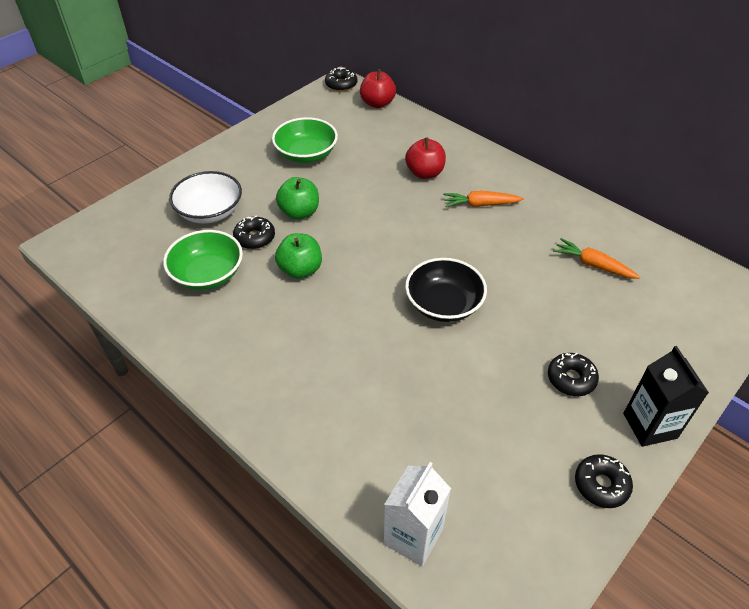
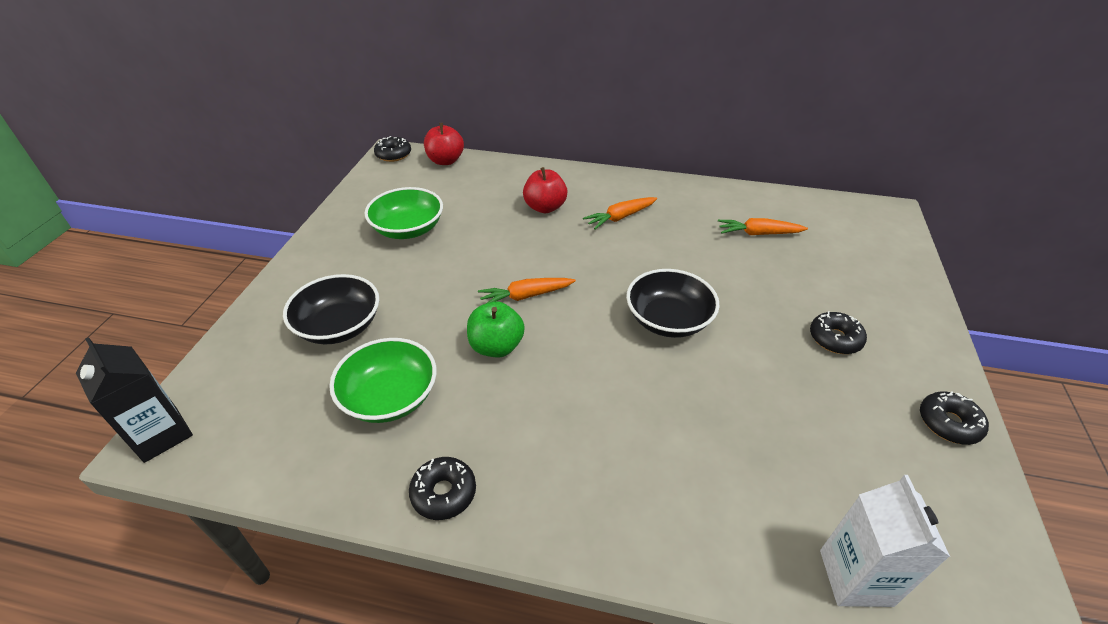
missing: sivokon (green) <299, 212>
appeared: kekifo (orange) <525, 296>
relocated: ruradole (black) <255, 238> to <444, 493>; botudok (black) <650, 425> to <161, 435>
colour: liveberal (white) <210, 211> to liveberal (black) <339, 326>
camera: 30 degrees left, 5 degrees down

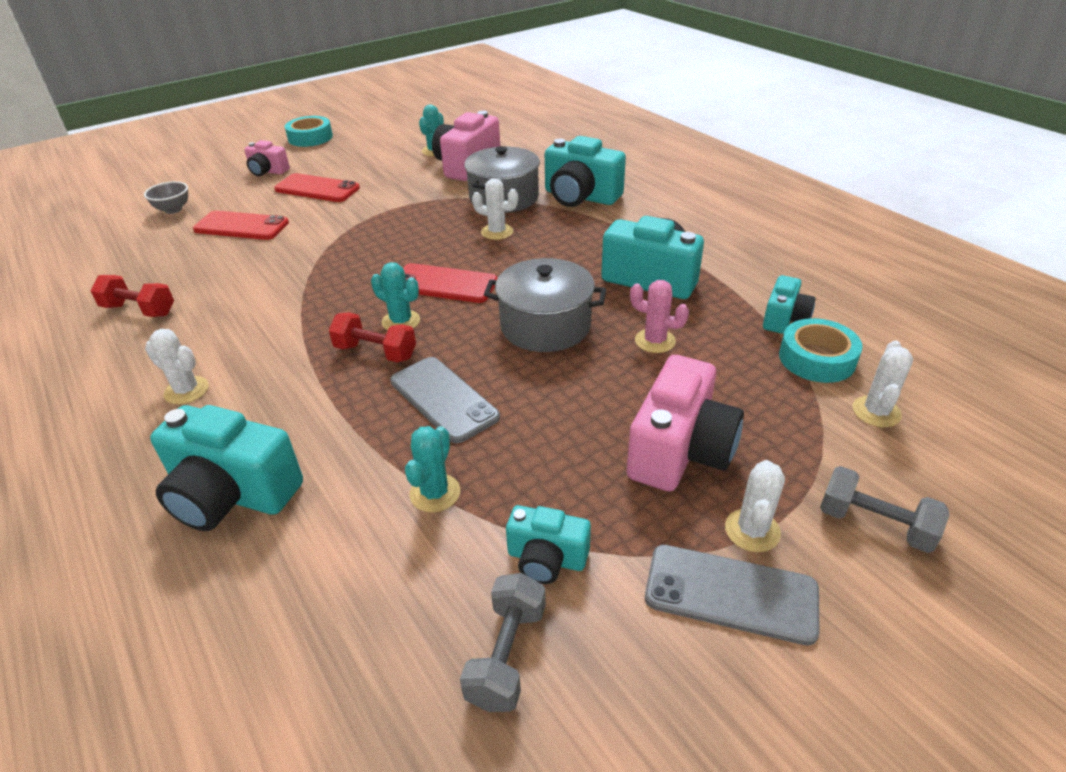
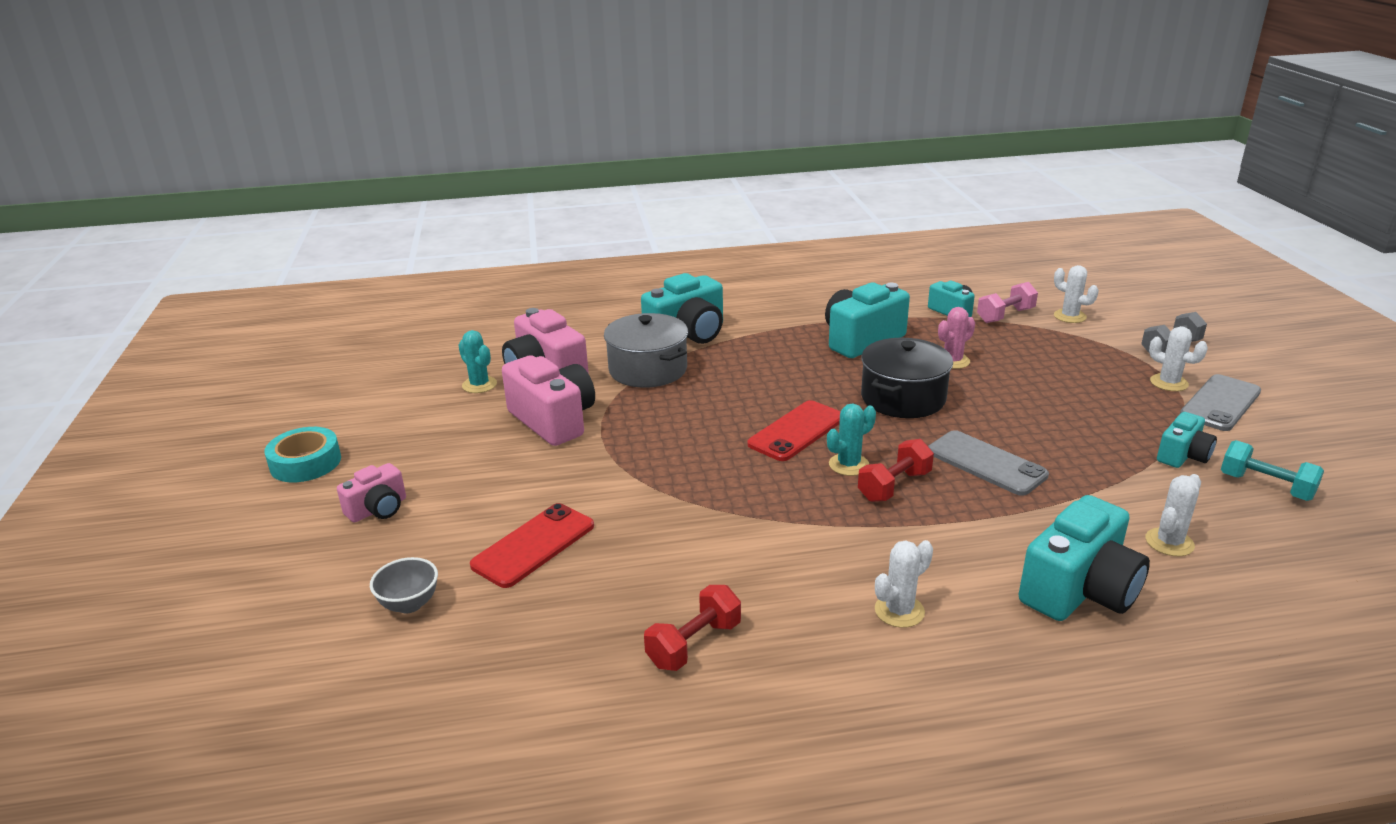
missing: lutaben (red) <317, 189>; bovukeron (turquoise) <435, 493>
relocated: bovukeron (white) <497, 232> to <1169, 542>; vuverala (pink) <680, 450> to <553, 420>
exchanged: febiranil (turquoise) <816, 359> to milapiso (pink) <1005, 316>
colour: milapiso (grey) <507, 655> to milapiso (turquoise) <1266, 486>; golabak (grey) <545, 326> to golabak (black) <903, 398>
spun: lutaben (grey) <443, 399> = <986, 463> 60 degrees clockwise
camera: 65 degrees left, 10 degrees down

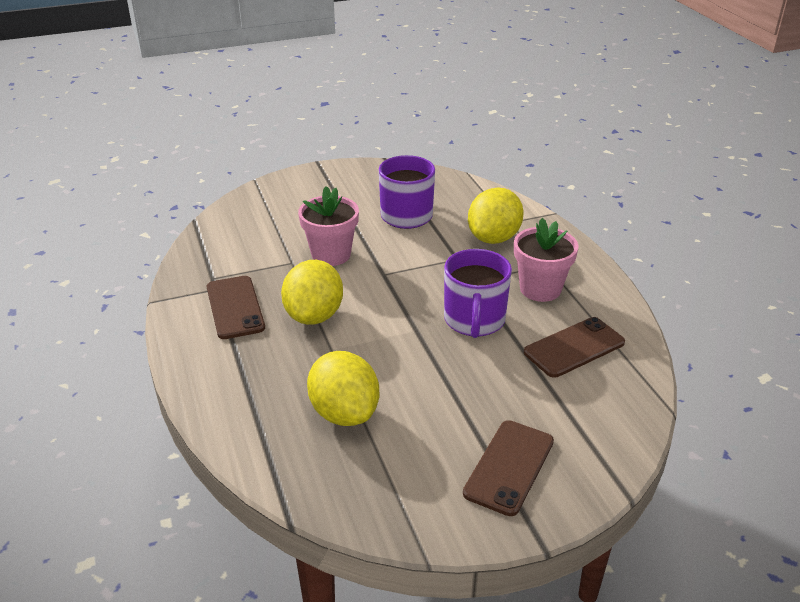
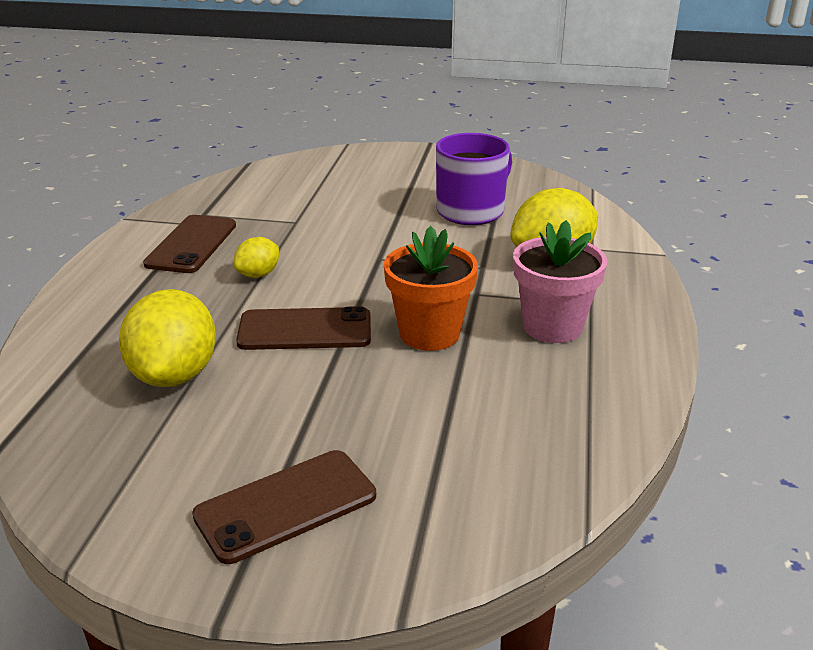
missing: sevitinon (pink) <331, 255>
relocated: lutaben (brown) <574, 347> to <305, 330>
exchanged: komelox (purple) <474, 321> to sevitinon (orange) <429, 334>
size: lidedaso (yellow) <314, 315> = <258, 274> x0.52
camera: 30 degrees right, 5 degrees down

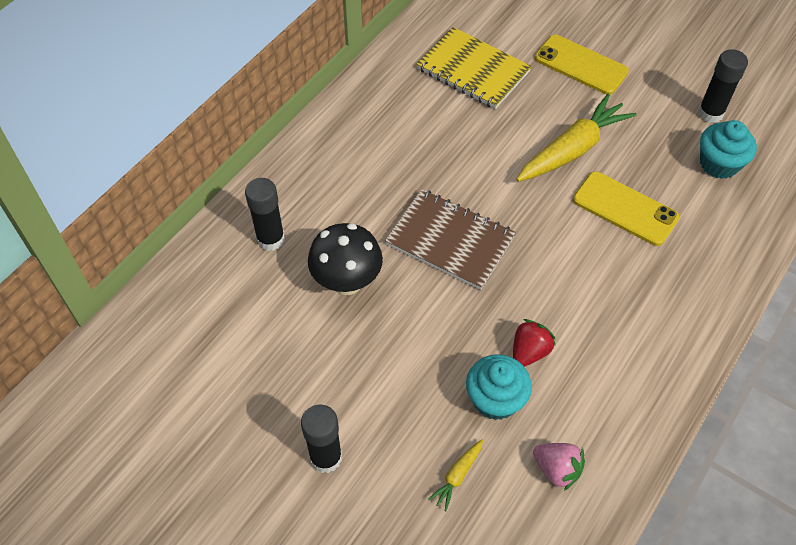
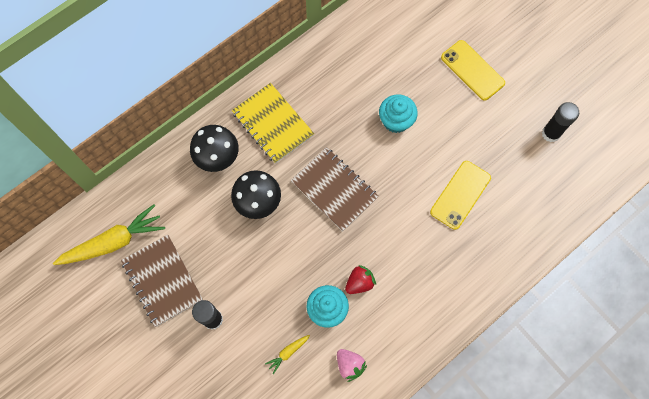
appeared: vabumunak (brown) <162, 281>
relocated: vabumunak (yellow) <473, 70> to <272, 124>; kekifo (yellow) <572, 149> to <113, 242>; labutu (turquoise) <719, 164> to <396, 121>
exchanged: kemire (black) <271, 239> to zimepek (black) <218, 158>
spun: lutaben (yellow) <625, 208> = <460, 195> 75 degrees clockwise
camera: 15 degrees right, 15 degrees up

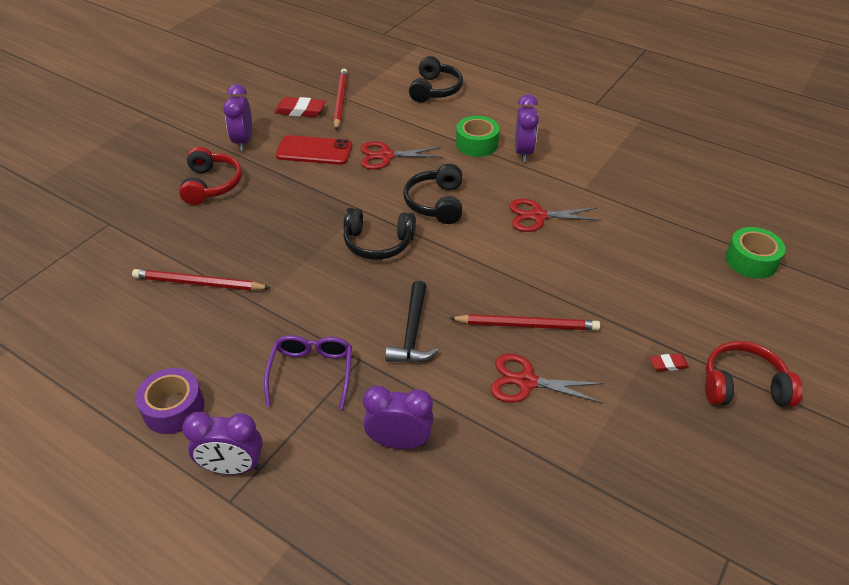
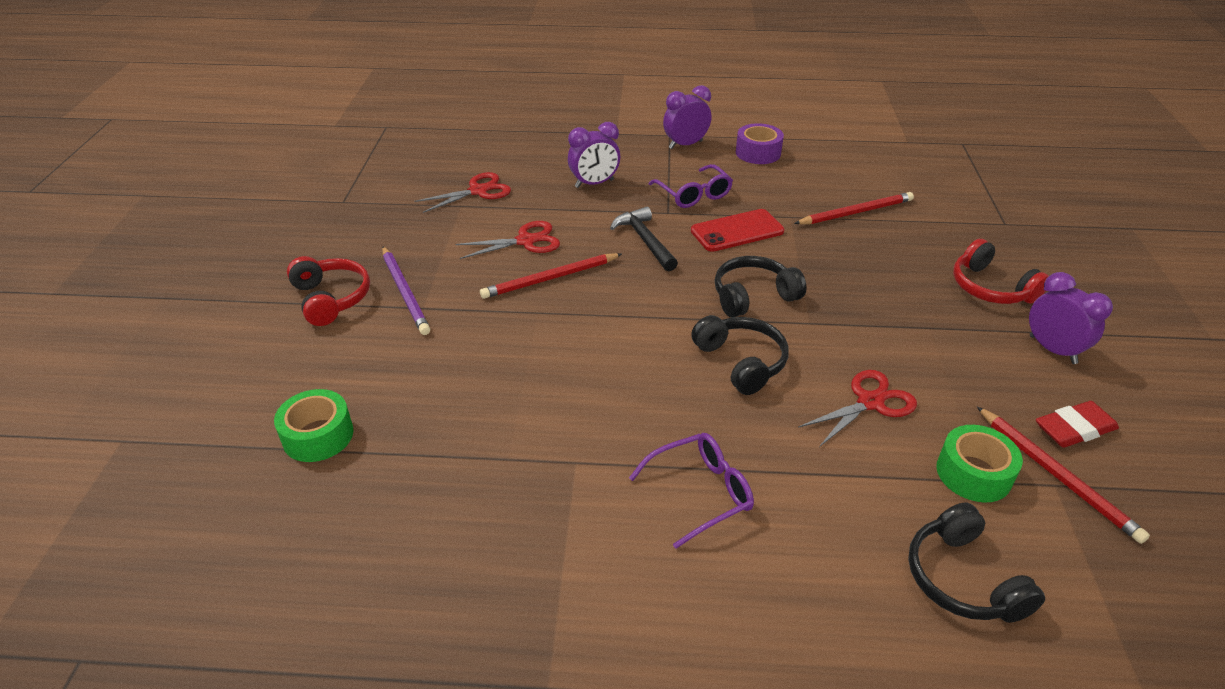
relocated: lutaben (red) <314, 151> to <737, 231>; febiranil (green) <476, 144> to <973, 473>; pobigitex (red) <538, 216> to <478, 191>
exchanged: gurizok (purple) <523, 152> to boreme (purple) <701, 493>; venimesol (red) <668, 364> to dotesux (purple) <405, 292>
spun: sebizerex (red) <743, 386> = <331, 299> 90 degrees counterclockwise
camera: 150 degrees right, 5 degrees down

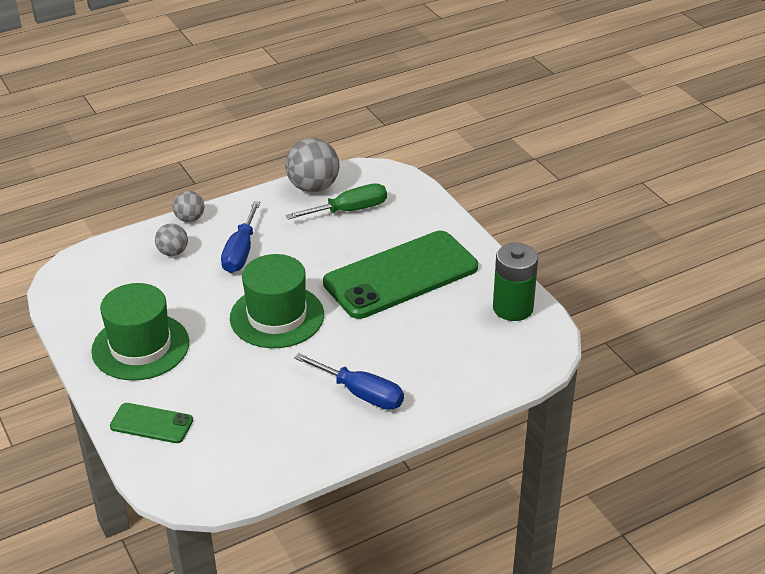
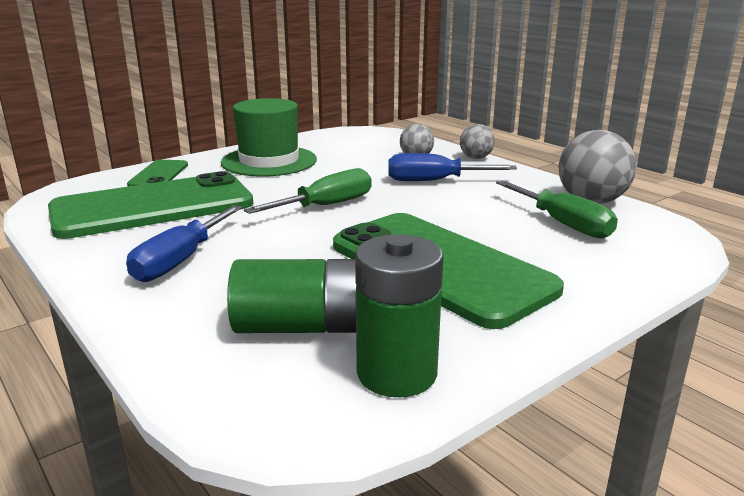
appeared: lutaben (green) <153, 207>; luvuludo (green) <299, 327>
exchanged: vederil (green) <277, 316> to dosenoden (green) <326, 206>
camera: 80 degrees right, 15 degrees down

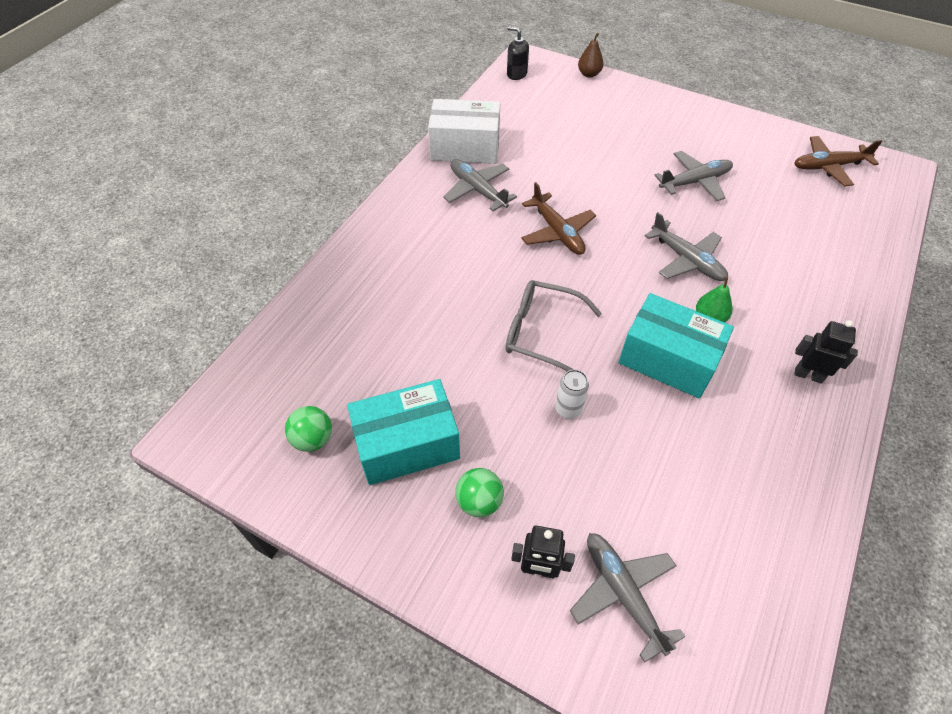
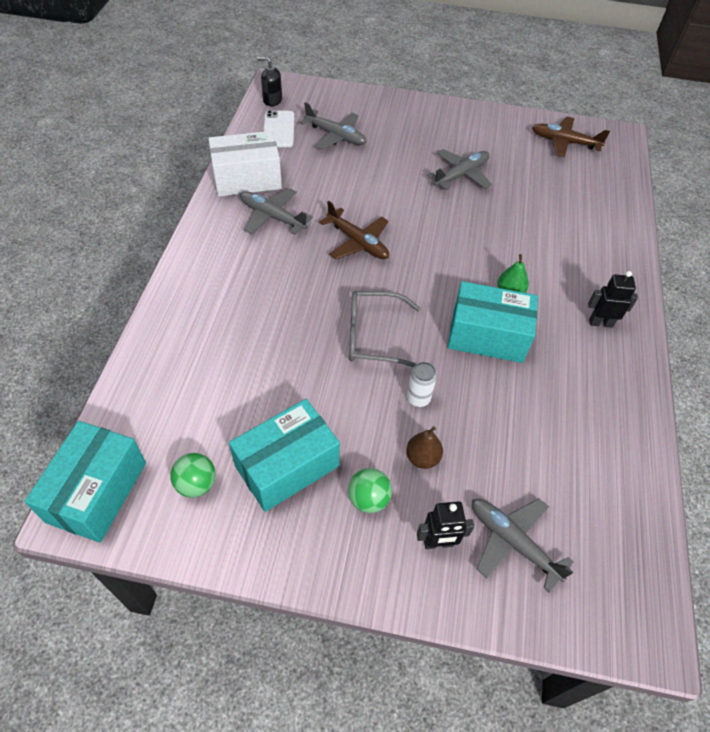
appeared: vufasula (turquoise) <97, 492>; lutaben (white) <278, 129>
relocated: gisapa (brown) <589, 74> to <422, 458>; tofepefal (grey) <686, 260> to <335, 136>
spun: tofepefal (brown) <829, 166> = <564, 142> 45 degrees clockwise
camera: 20 degrees left, 0 degrees up

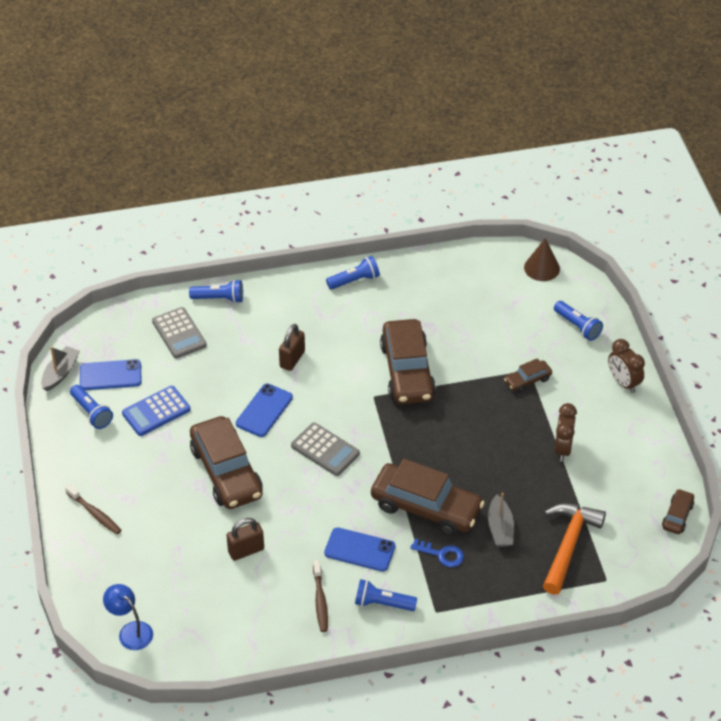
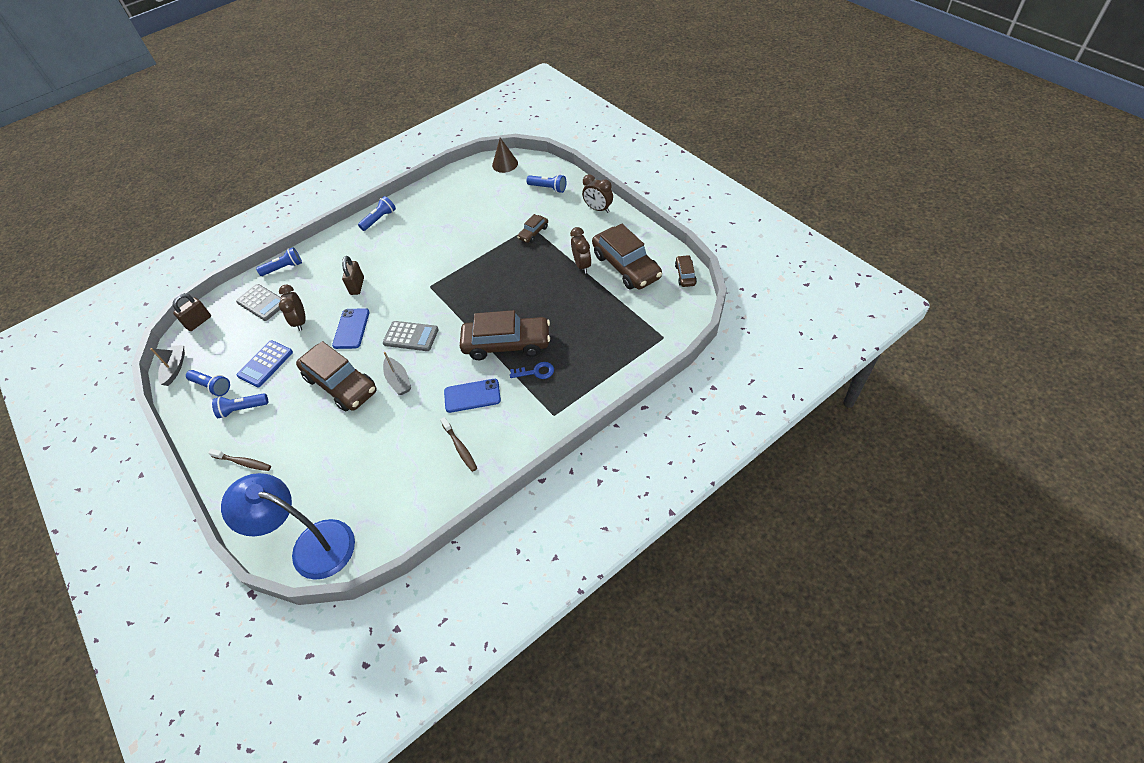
missing: lutaben (blue) <110, 375>; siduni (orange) <568, 544>
appeared: gurizok (brown) <300, 321>
relocated: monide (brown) <246, 550> to <199, 322>; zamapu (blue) <382, 603> to <242, 409>; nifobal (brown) <407, 371> to <626, 266>; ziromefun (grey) <500, 528> to <398, 380>
size: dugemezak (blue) <131, 631> = <311, 545> x2.01
camera: 20 degrees left, 5 degrees up

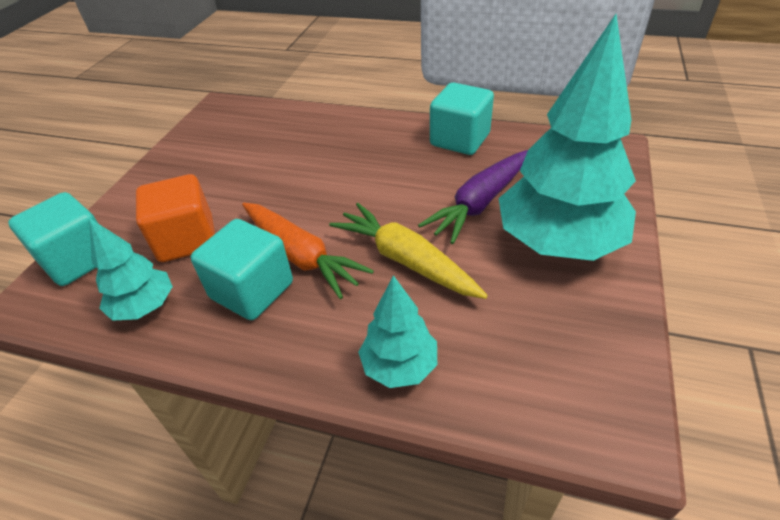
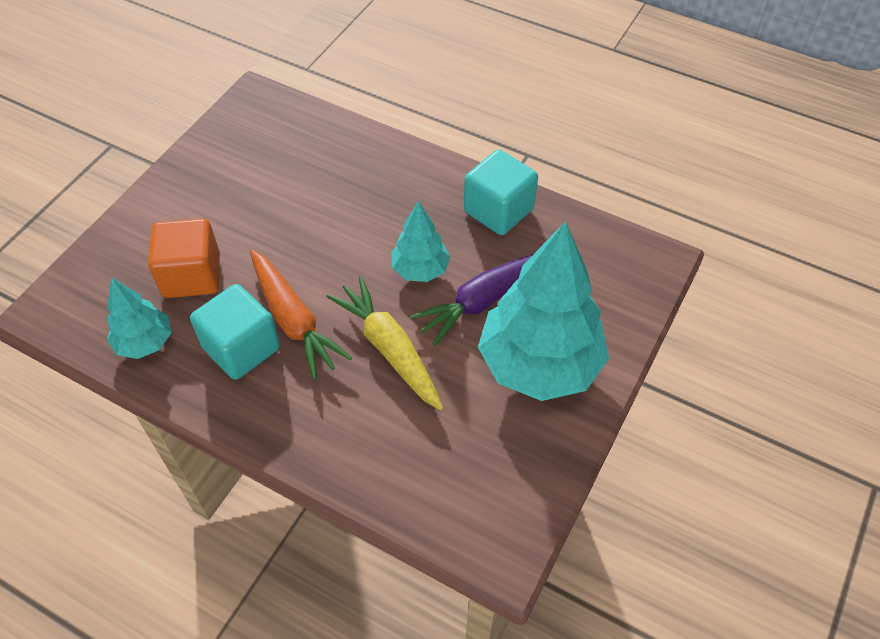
missing: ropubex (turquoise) <78, 260>
relocated: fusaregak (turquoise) <399, 366> to <420, 269>
camera: 10 degrees right, 10 degrees up

